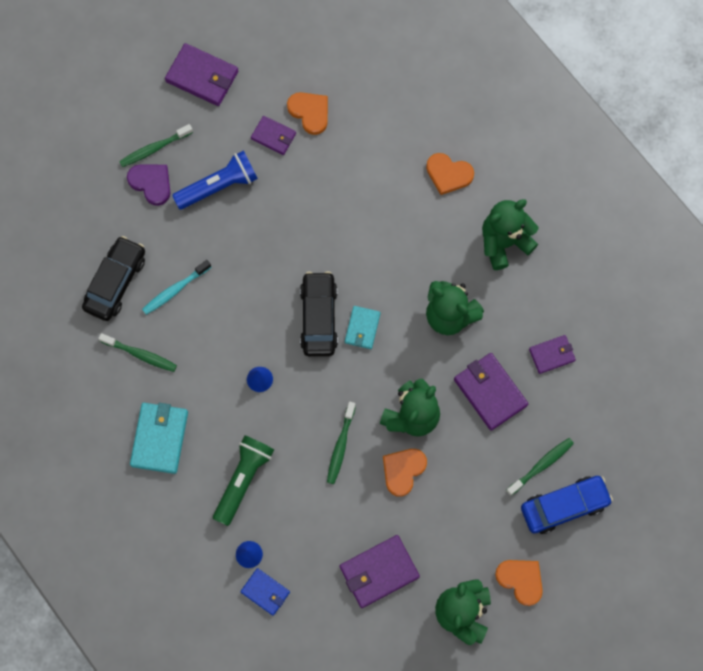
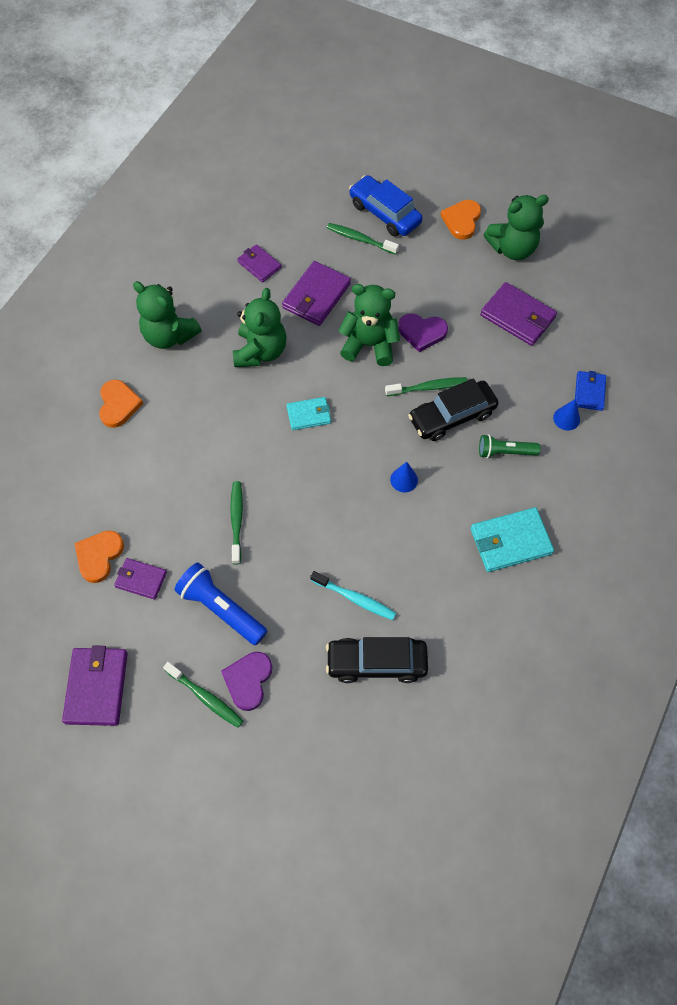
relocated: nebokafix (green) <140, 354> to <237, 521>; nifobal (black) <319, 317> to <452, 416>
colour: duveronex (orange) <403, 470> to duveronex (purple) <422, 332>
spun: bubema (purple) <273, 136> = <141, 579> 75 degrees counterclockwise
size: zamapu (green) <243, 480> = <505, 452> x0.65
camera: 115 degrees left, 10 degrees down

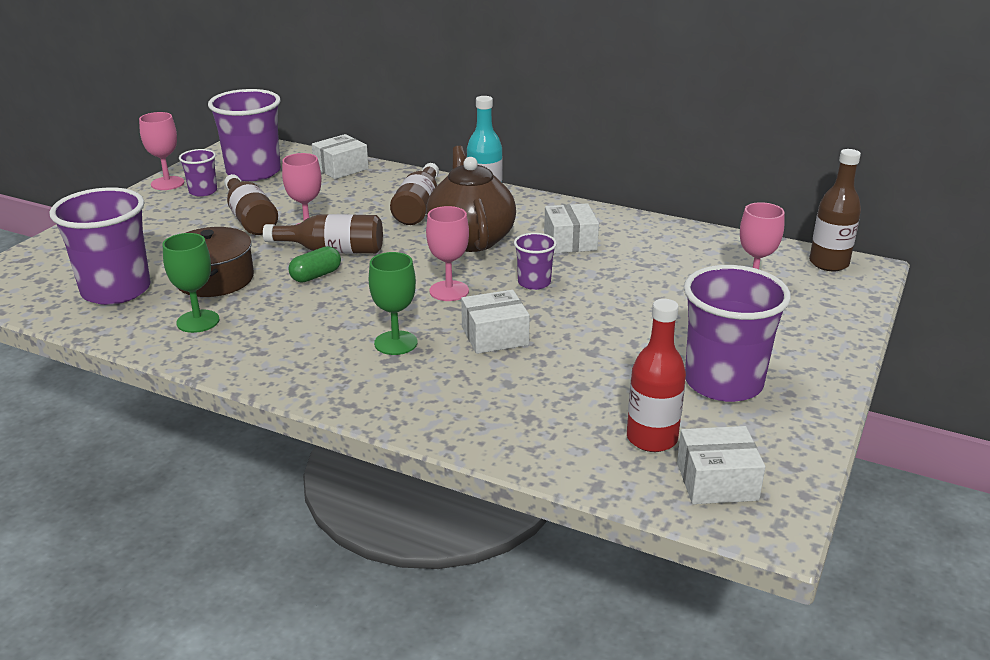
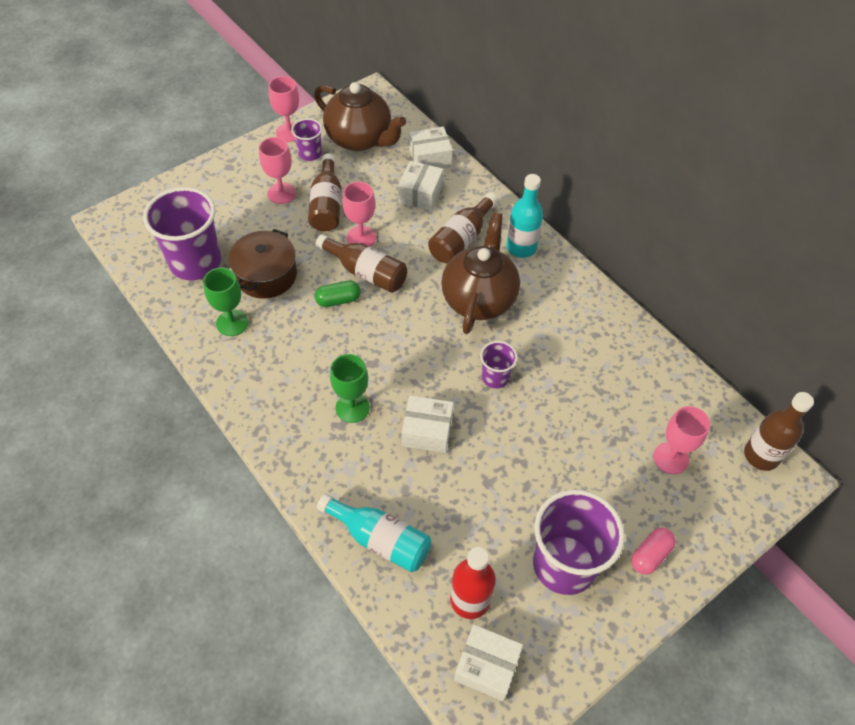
appeared: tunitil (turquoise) <380, 539>; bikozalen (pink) <650, 555>
relocated: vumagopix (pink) <449, 291> to <281, 193>; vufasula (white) <570, 241> to <420, 194>
exchanged: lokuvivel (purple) <253, 172> to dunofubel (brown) <360, 139>
camera: 25 degrees right, 25 degrees up

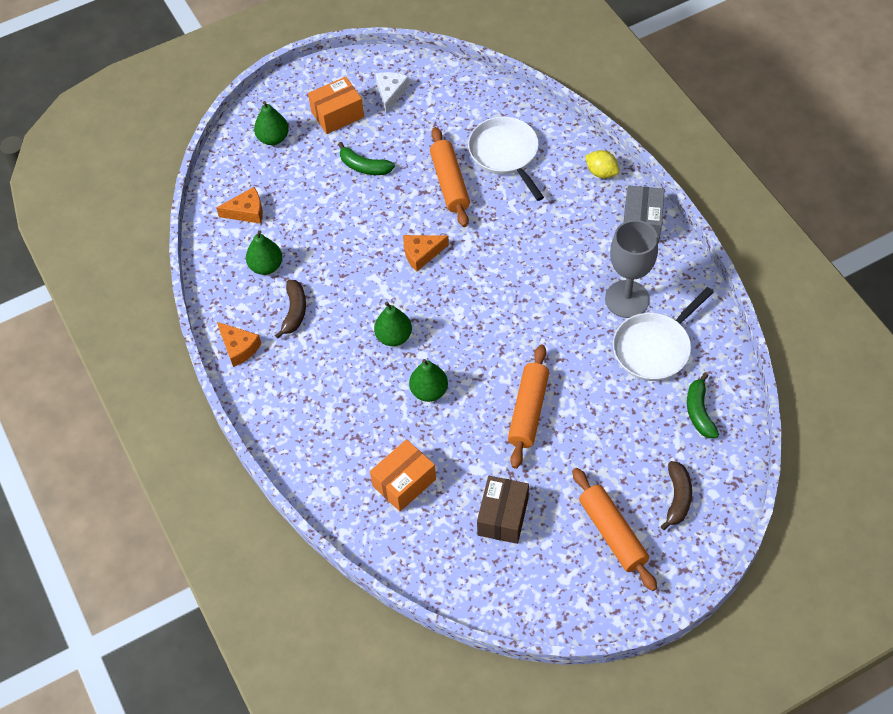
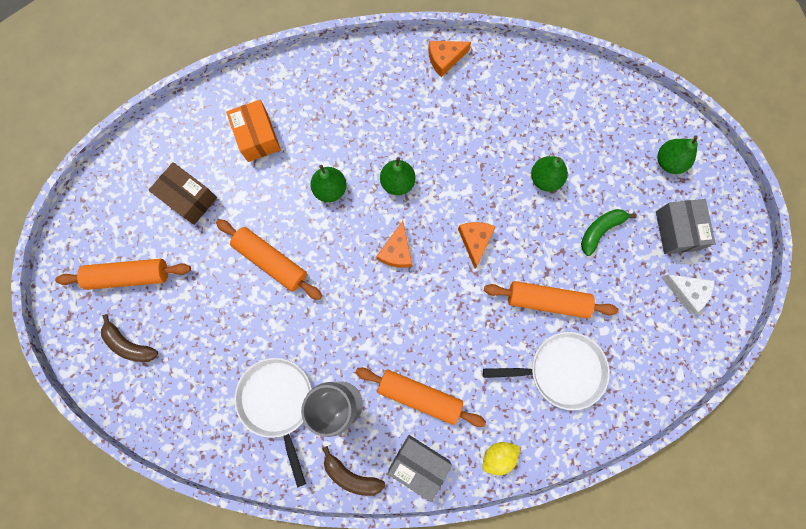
missing: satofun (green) <699, 412>
appeared: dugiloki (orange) <419, 396>
relocated: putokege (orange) <246, 212> to <397, 251>; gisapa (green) <266, 266> to <545, 179>; satofun (brown) <294, 312> to <351, 475>
colour: vufasula (orange) <337, 114> to vufasula (grey) <677, 230>
camera: 110 degrees right, 20 degrees up

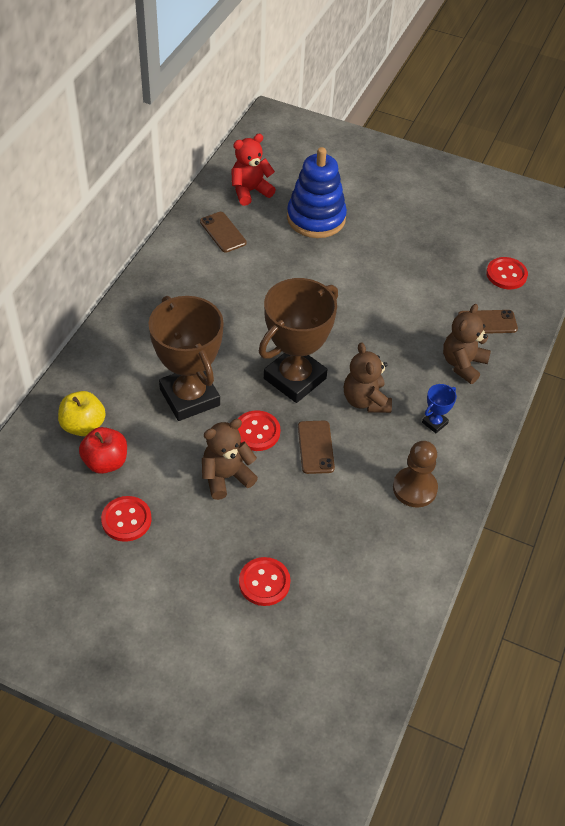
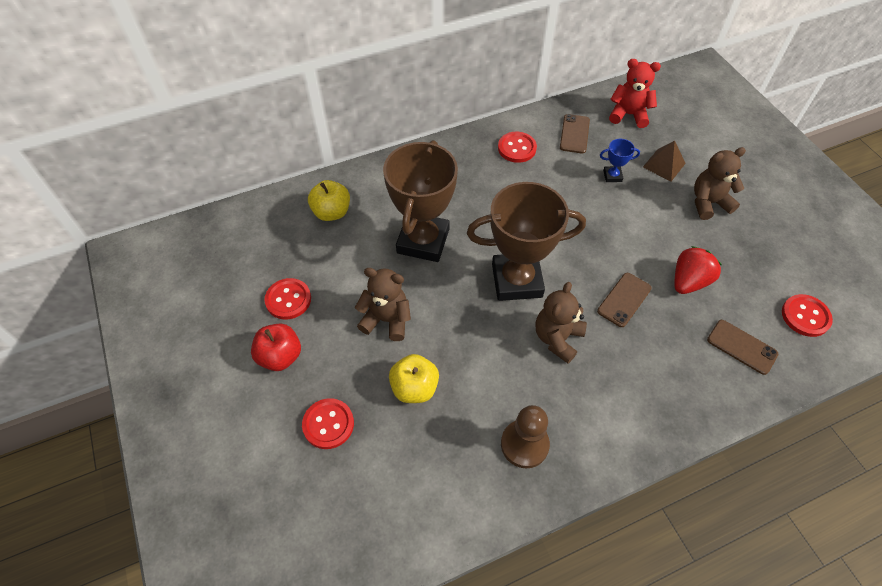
appeared: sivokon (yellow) <414, 388>; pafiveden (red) <688, 281>
relocated: sivokon (red) <105, 462> to <280, 356>; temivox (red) <257, 432> to <517, 148>; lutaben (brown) <315, 447> to <624, 299>; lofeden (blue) <434, 423> to <612, 176>; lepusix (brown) <463, 364> to <708, 203>
exchanged: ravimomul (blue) <316, 218> to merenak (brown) <664, 165>
camera: 45 degrees right, 5 degrees up

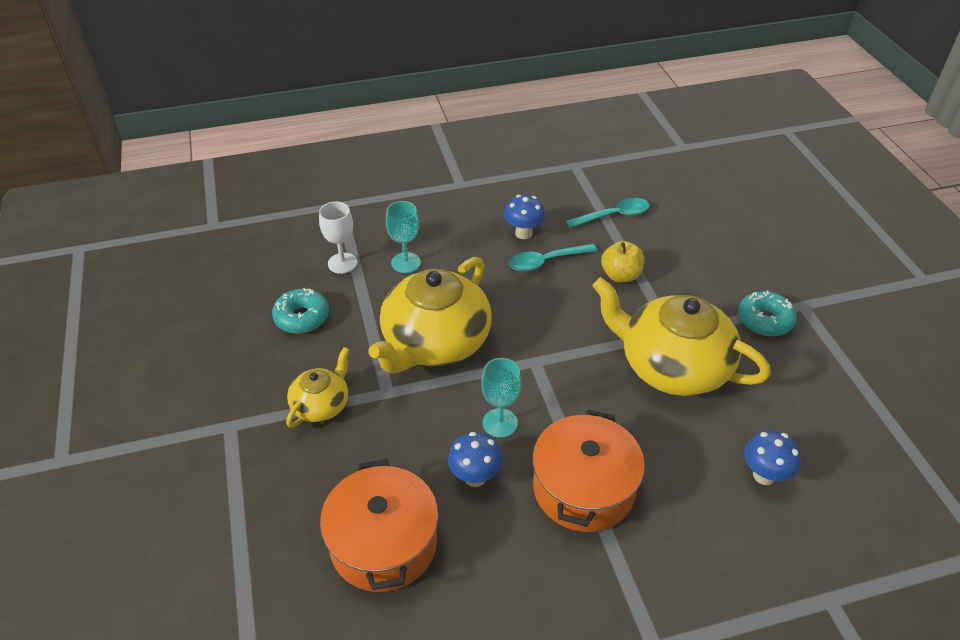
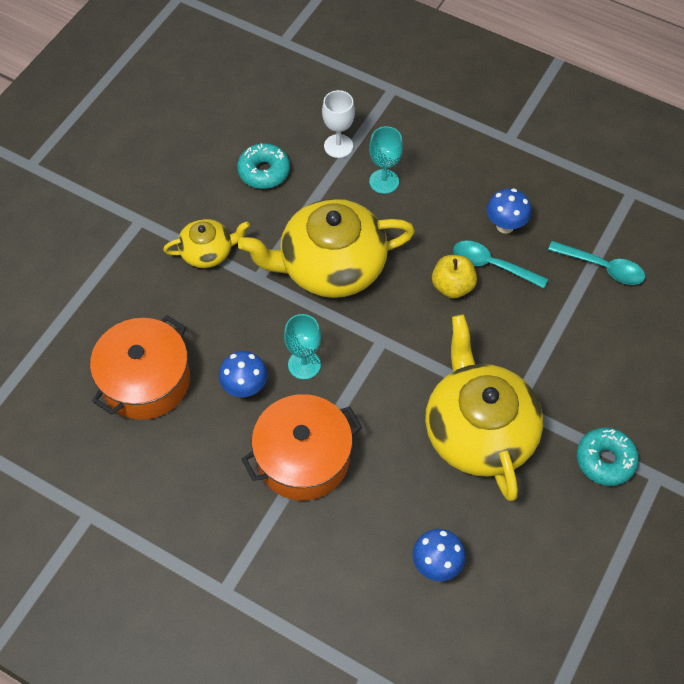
relocated: sivokon (yellow) <620, 275> to <452, 286>
camera: 45 degrees right, 15 degrees up

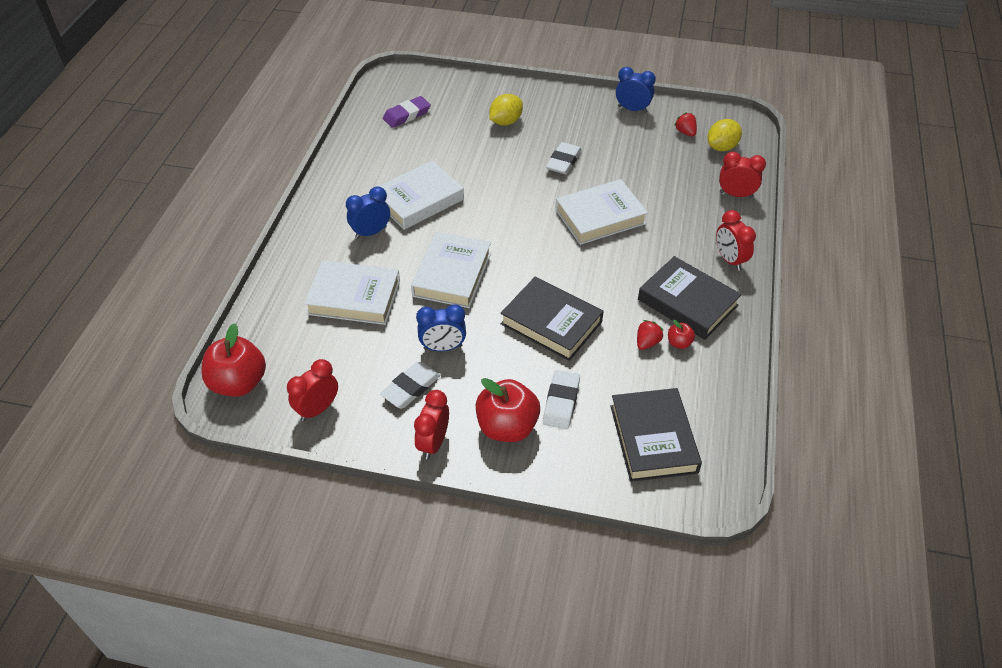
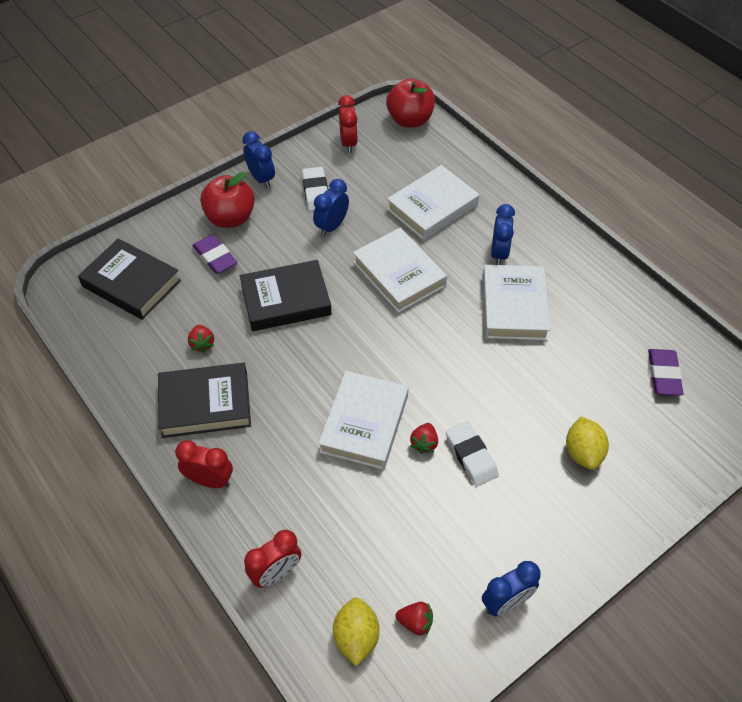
missing: sivokon (red) <679, 343>
appeared: pafiveden (red) <424, 443>
colour: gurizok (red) <433, 443> to gurizok (blue) <261, 179>; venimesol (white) <561, 402> to venimesol (purple) <215, 257>
camera: 130 degrees right, 5 degrees up

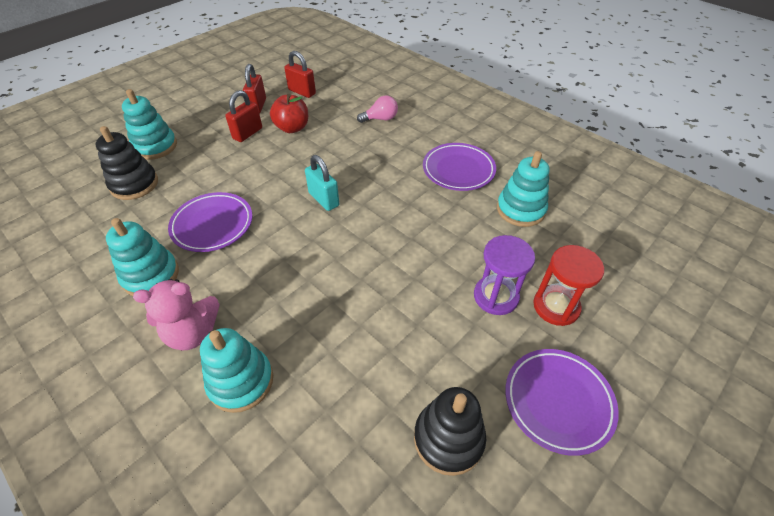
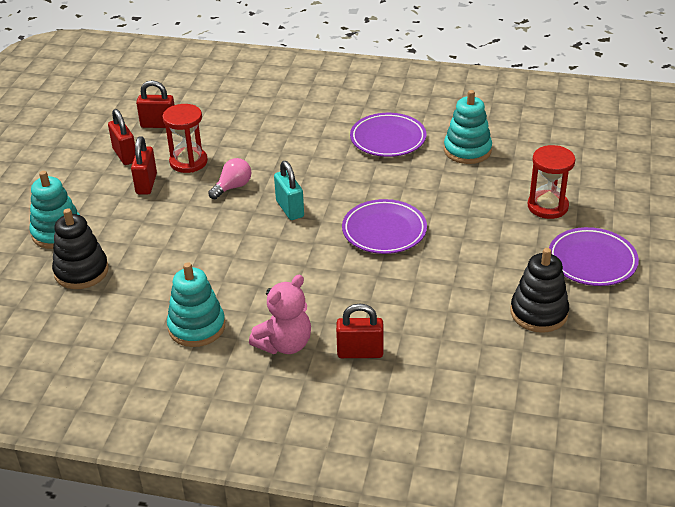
missing: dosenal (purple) <496, 296>
relocated: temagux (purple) <212, 225> to <384, 231>; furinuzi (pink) <380, 119> to <233, 187>
exchanged: ravimomul (turquoise) <241, 381> to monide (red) <360, 352>; sivokon (red) <292, 128> to dosenal (red) <188, 162>
spun: monide (turquoise) <324, 199> = <290, 209> 45 degrees clockwise
camera: 30 degrees left, 10 degrees down

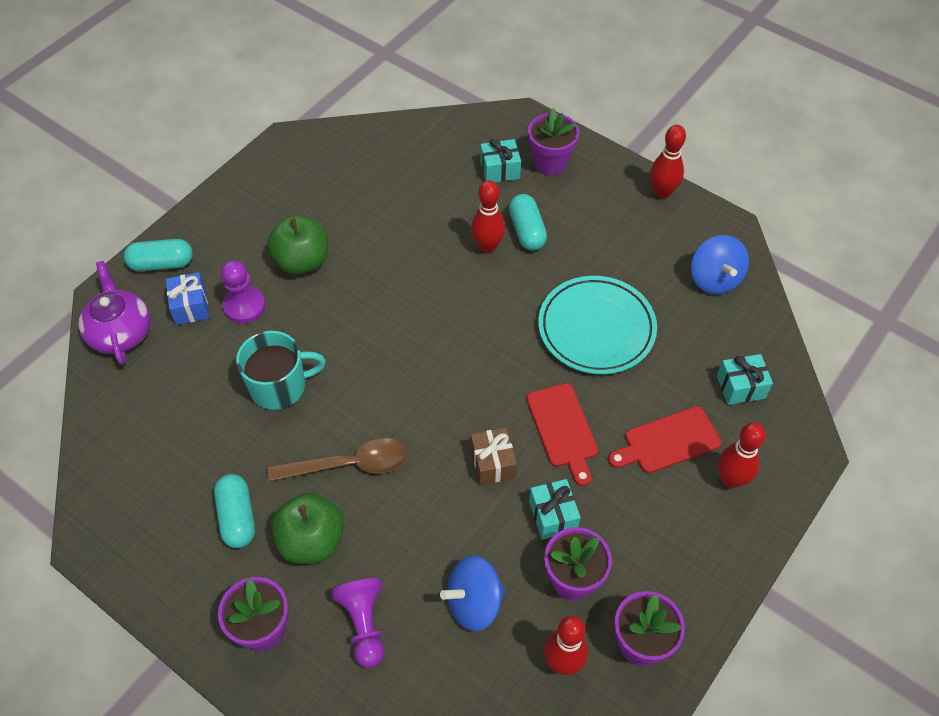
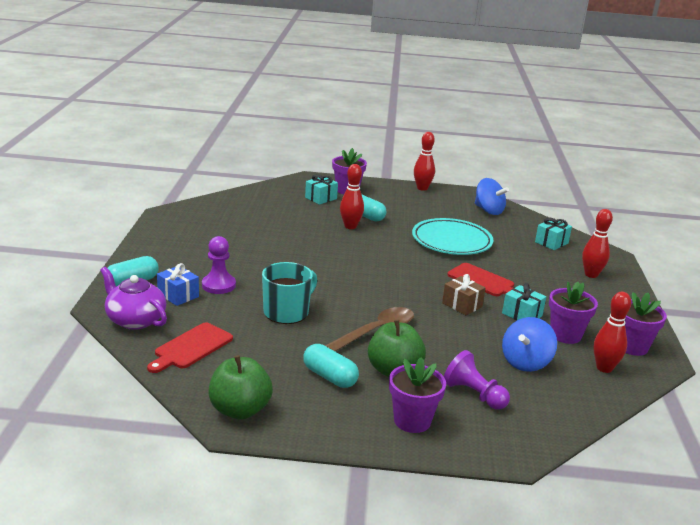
relocated: sivokon (green) <302, 261> to <240, 410>; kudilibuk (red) <668, 441> to <191, 347>
camera: 35 degrees left, 30 degrees down

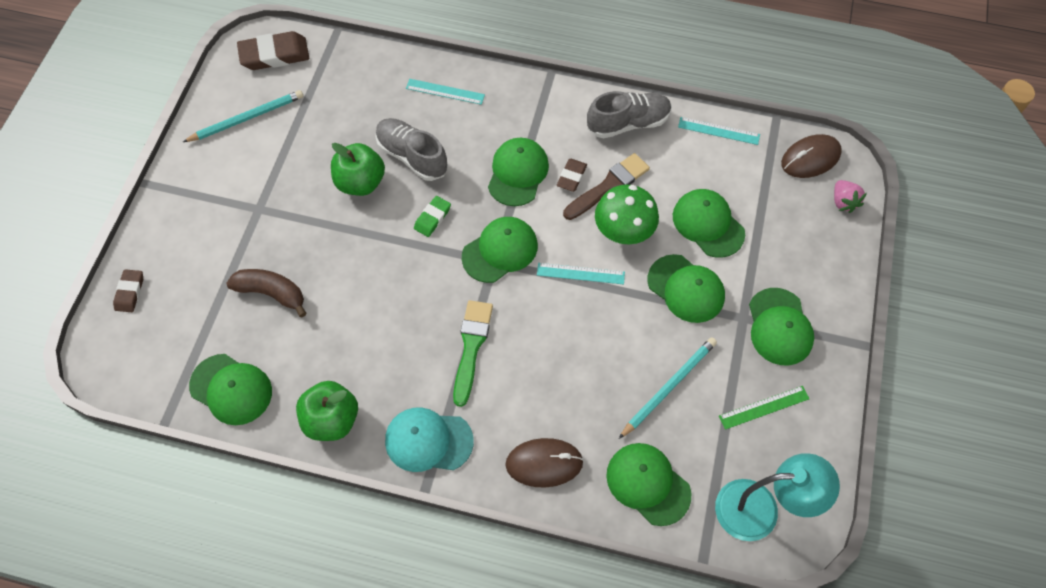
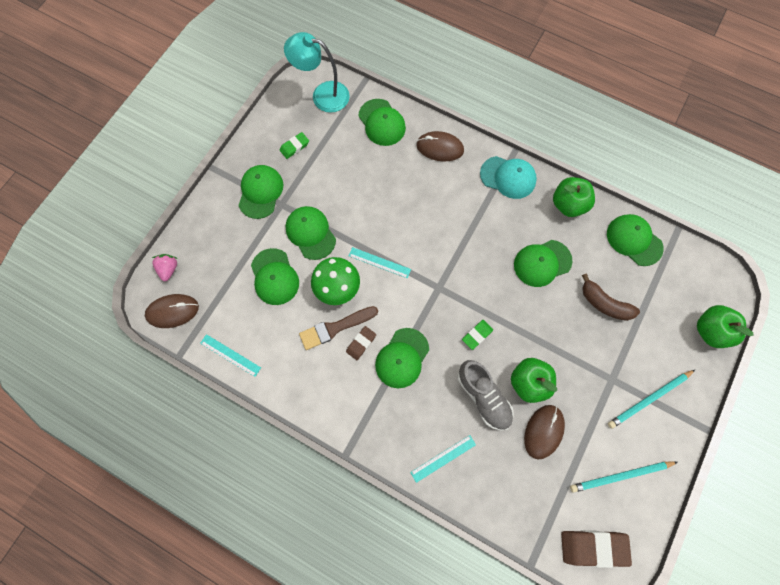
missing: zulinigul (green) <471, 347>; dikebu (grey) <628, 123>
appeared: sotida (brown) <543, 431>
relocated: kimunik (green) <500, 251> to <542, 263>; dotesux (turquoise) <669, 387> to <649, 399>
exchanged: venimesol (brown) <130, 292> to sivokon (green) <710, 331>; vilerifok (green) <764, 407> to venimesol (green) <294, 147>
spun: vilerifok (turquoise) <445, 91> = <443, 458> 60 degrees counterclockwise
camera: 165 degrees left, 10 degrees up

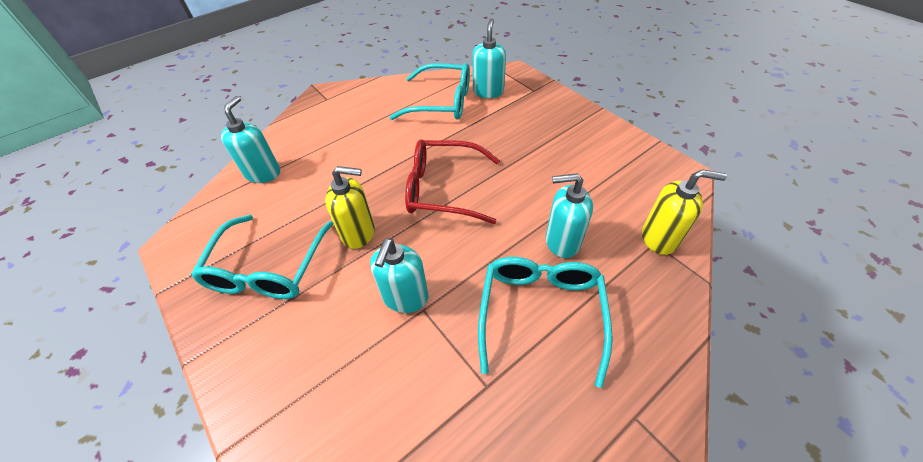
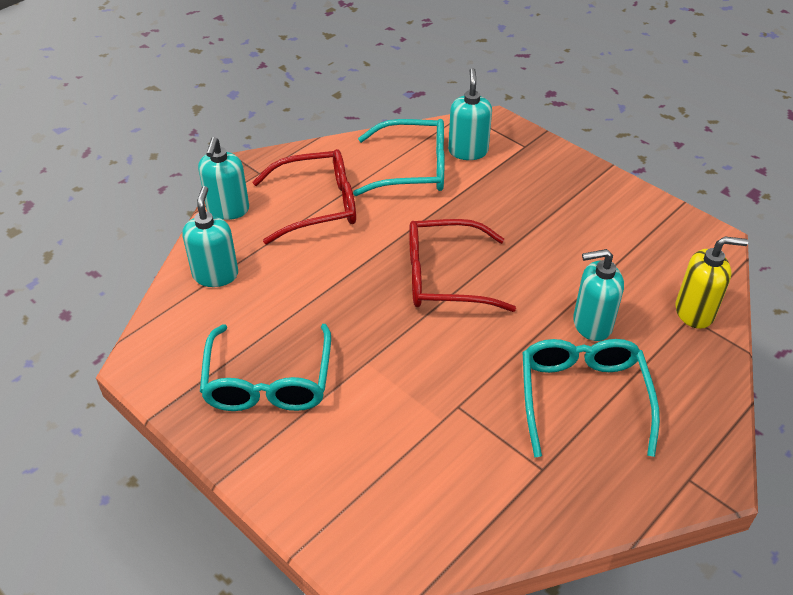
missing: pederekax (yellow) <359, 233>
appeared: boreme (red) <316, 205>
relocated: pederekax (turquoise) <405, 297> to <228, 210>
camera: 10 degrees left, 5 degrees down

